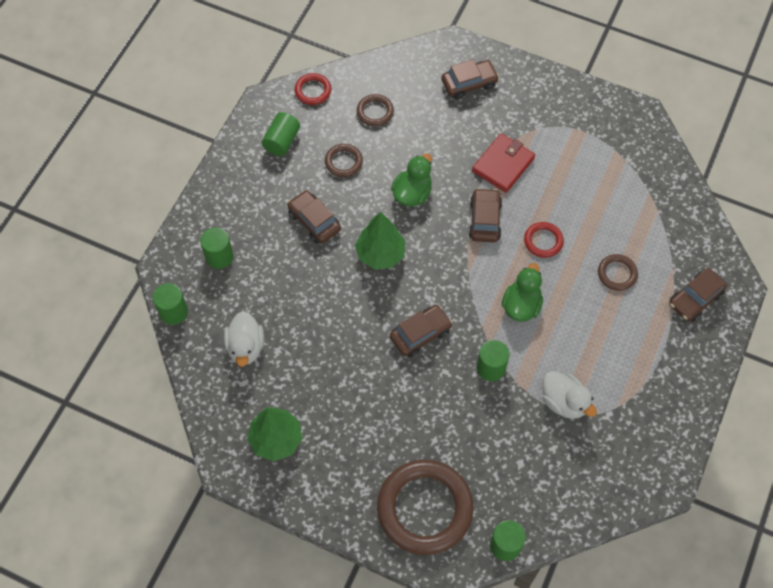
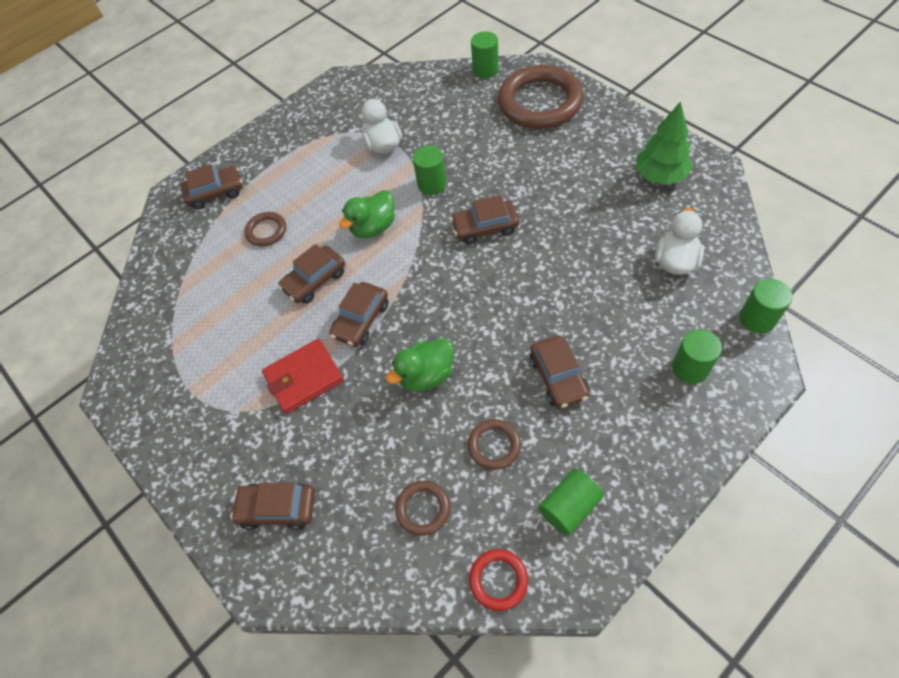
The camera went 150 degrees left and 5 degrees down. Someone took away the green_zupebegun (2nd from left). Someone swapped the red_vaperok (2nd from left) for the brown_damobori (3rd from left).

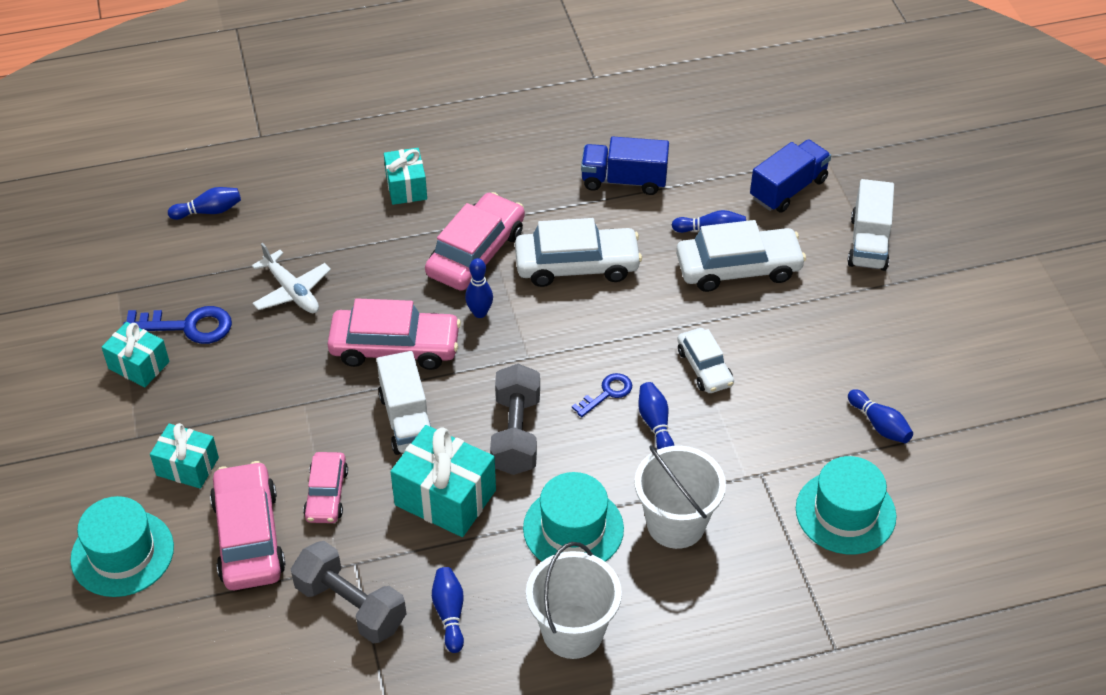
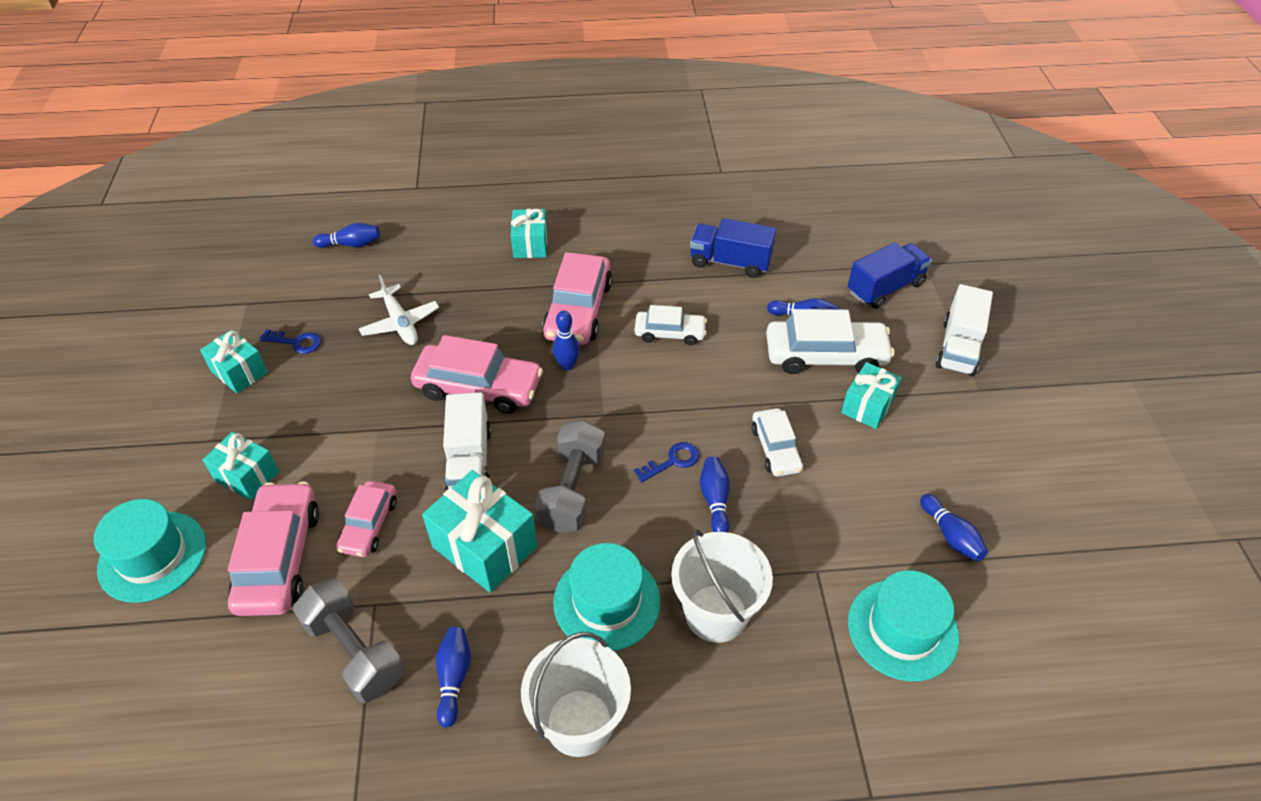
The camera went 10 degrees right and 0 degrees up. Someone rotated the pink_damobori (4th from left) by 150 degrees clockwise. Someone scaled the white_damobori (1st from left) by 0.60. Someone scaled the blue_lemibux (1st from left) by 0.62. Someone put down the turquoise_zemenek (5th from left).

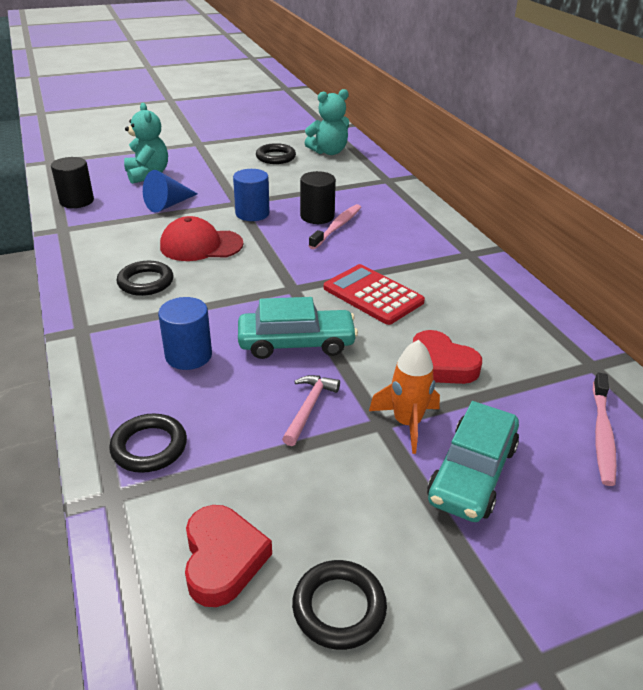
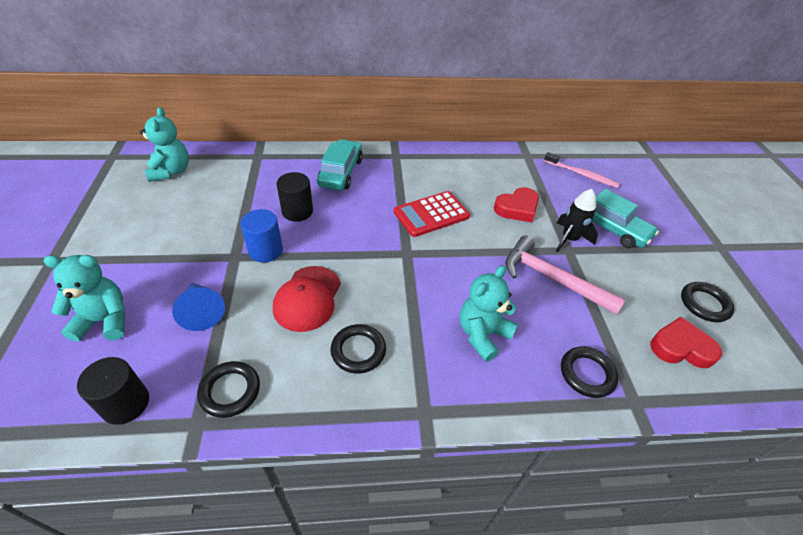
The camera went 75 degrees left and 10 degrees up. Someone carried the black_vaperok (3rd from left in the first image). Someone took away the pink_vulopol (1st from left). Someone swapped the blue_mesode (1st from left) for the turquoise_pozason (3rd from left). Someone carried the turquoise_damobori (1st from left). Someone repainted the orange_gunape, which became the black_gunape. Someone scaled the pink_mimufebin by 1.80.

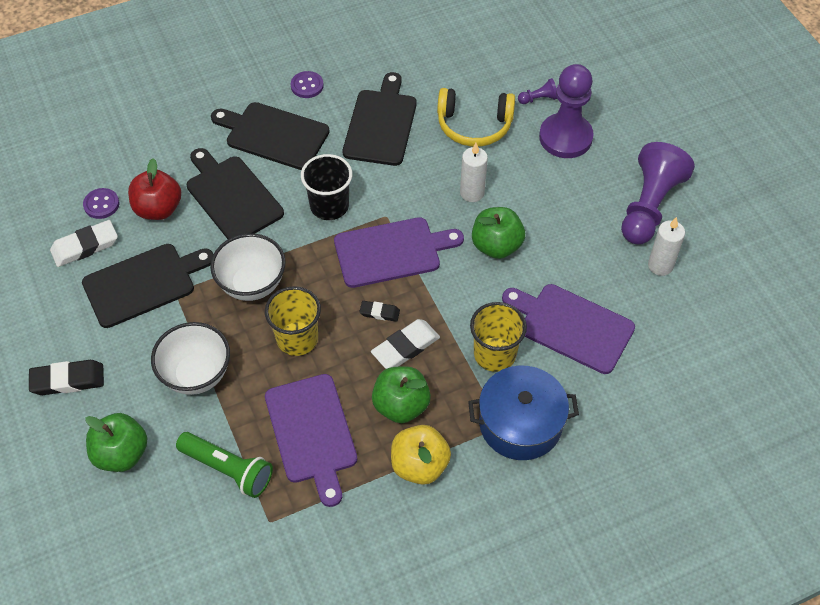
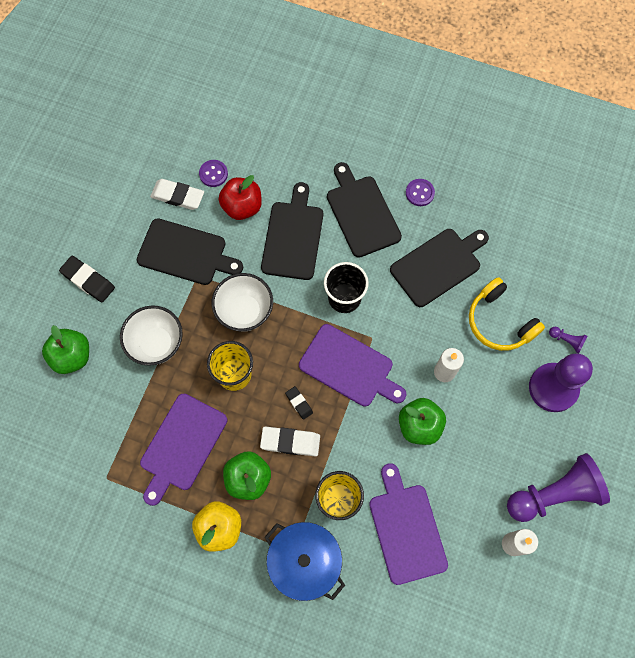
The camera went 45 degrees right and 15 degrees up. Someone took away the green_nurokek.

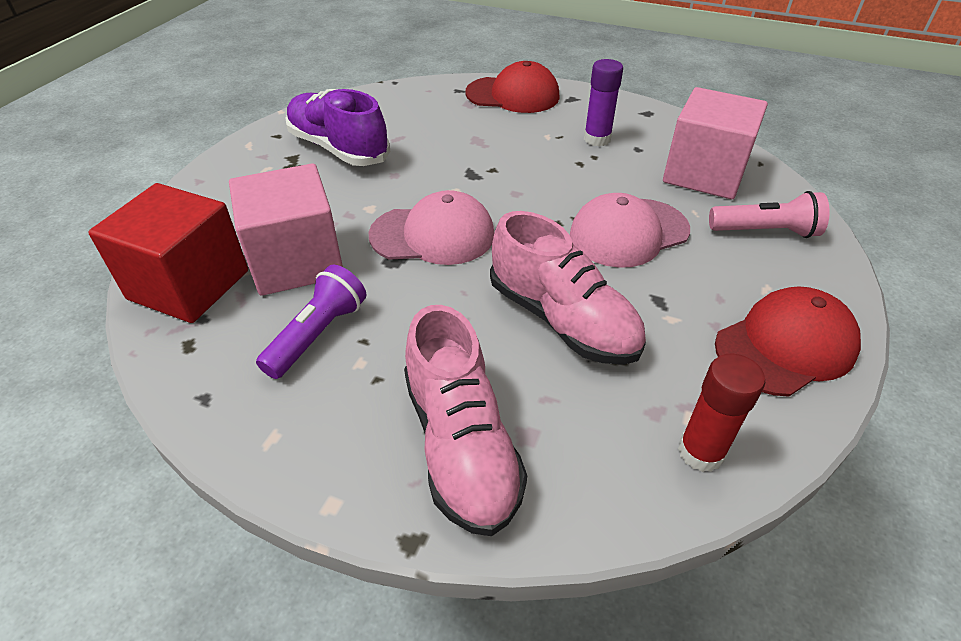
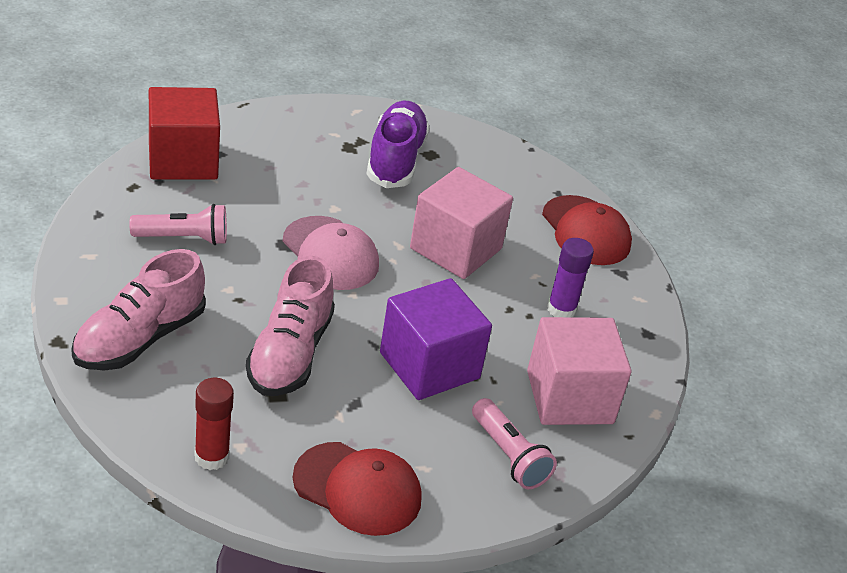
The camera went 50 degrees right and 5 degrees down. Someone carried the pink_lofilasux (1st from left). Someone swapped the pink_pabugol (2nd from left) for the purple_lofilasux. Someone repainted the purple_nurokek, which became the pink_nurokek (1st from left).

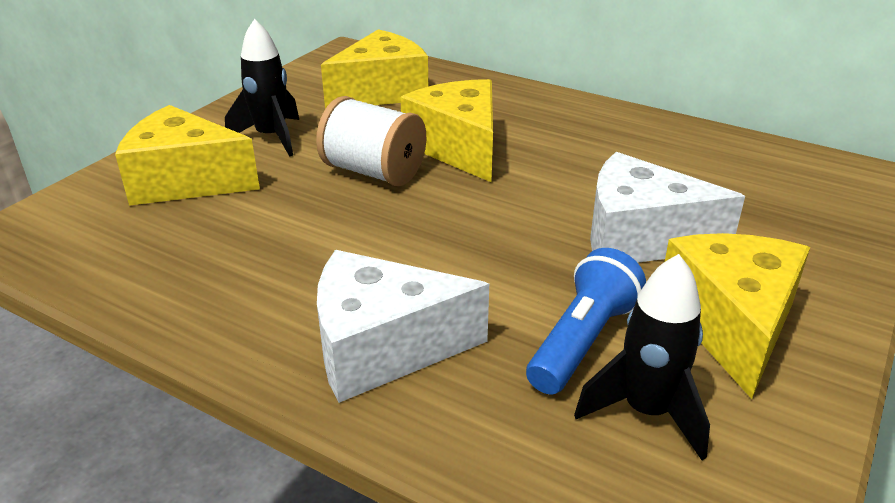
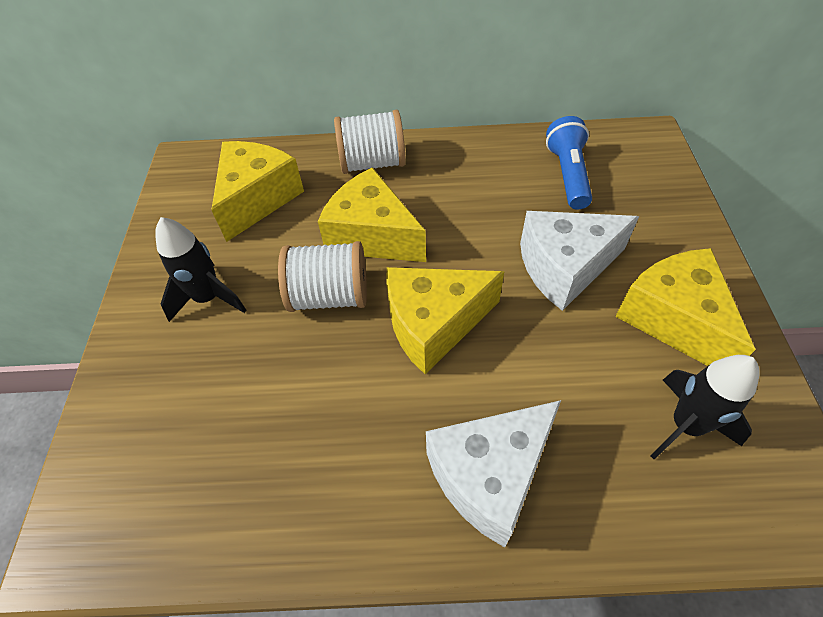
The camera went 30 degrees left and 20 degrees up. Someone carried the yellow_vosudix (1st from left in the first image). Someone carried the blue_nurokek. Someone put down the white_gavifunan (2nd from left).

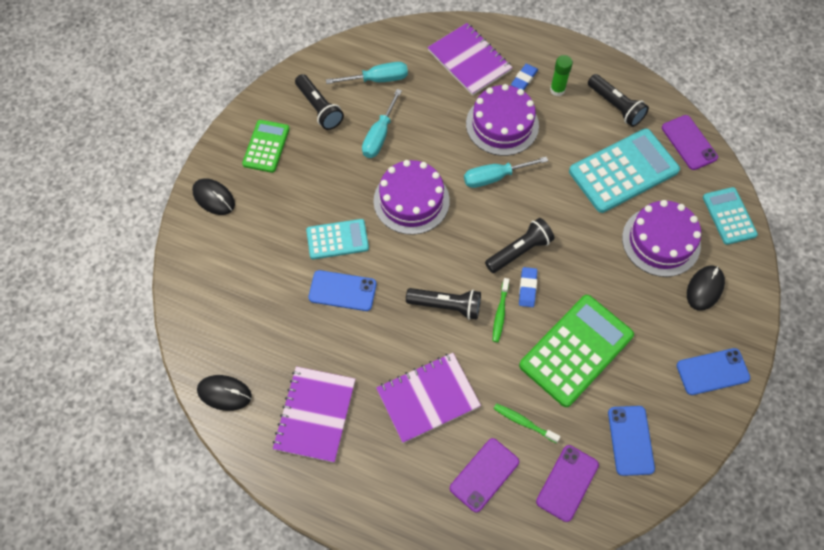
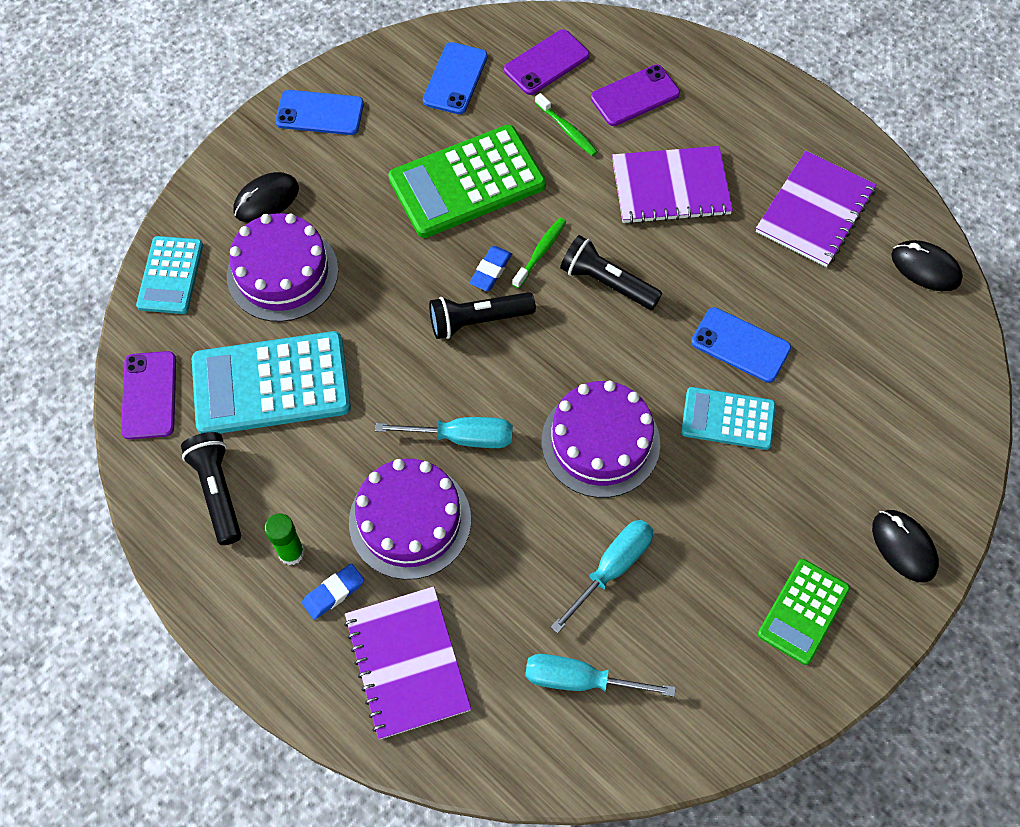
The camera went 160 degrees left and 0 degrees up. Someone took away the black_nurokek (1st from left).

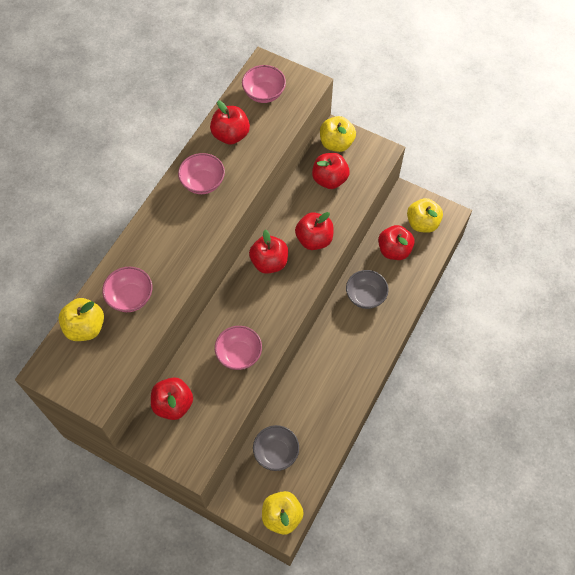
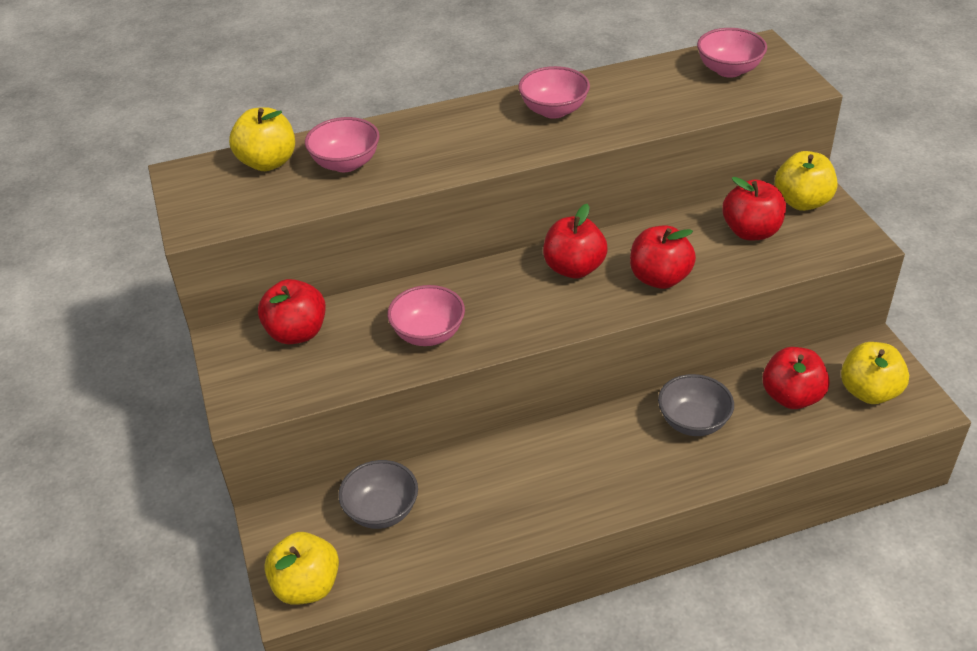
The camera went 45 degrees right and 20 degrees down. Someone took away the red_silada (2nd from left).

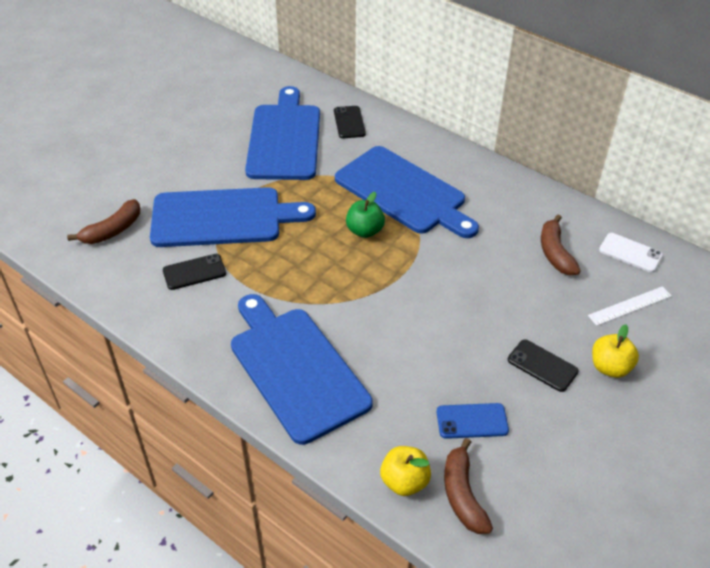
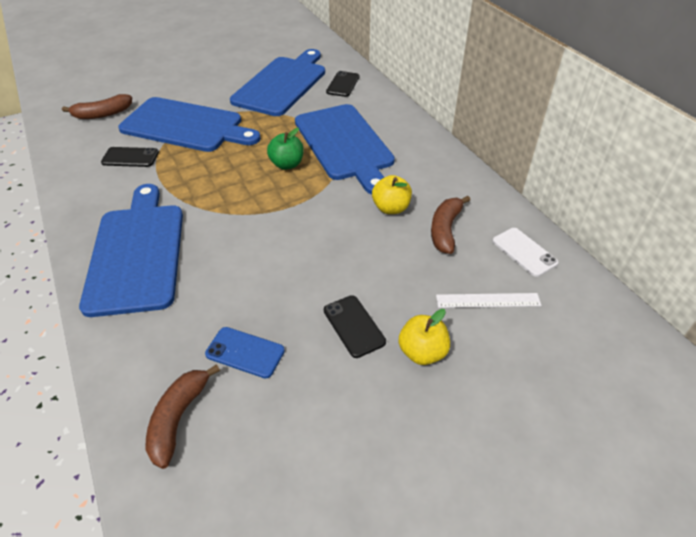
The camera went 25 degrees right and 0 degrees up. Someone carried the yellow_silada (1st from left).

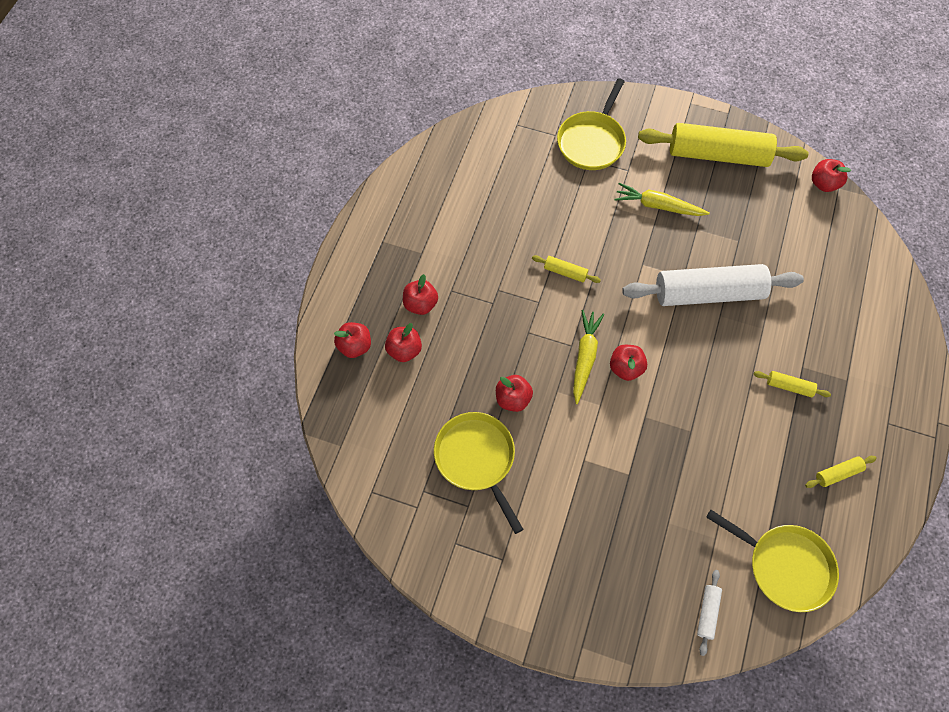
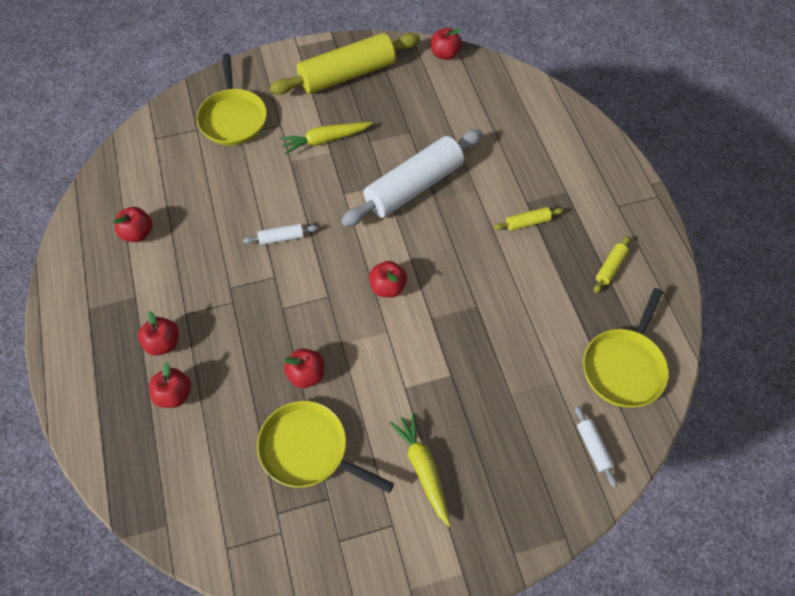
The camera went 35 degrees left and 5 degrees down. Someone repainted the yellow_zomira (1st from left), which became the white_zomira (1st from left). Someone carried the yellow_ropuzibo (1st from left in the first image). Someone carried the red_silada (1st from left). Someone rotated the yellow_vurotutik (3rd from left) by 120 degrees clockwise.

